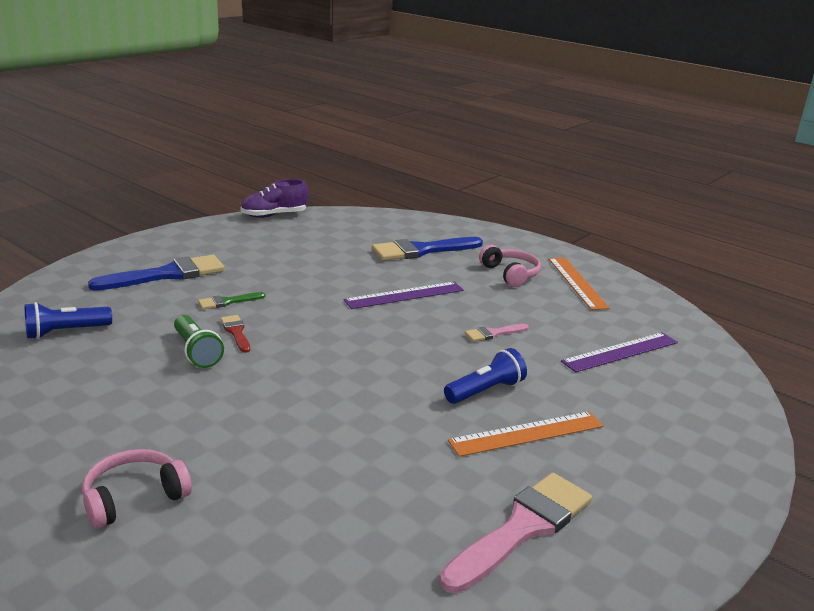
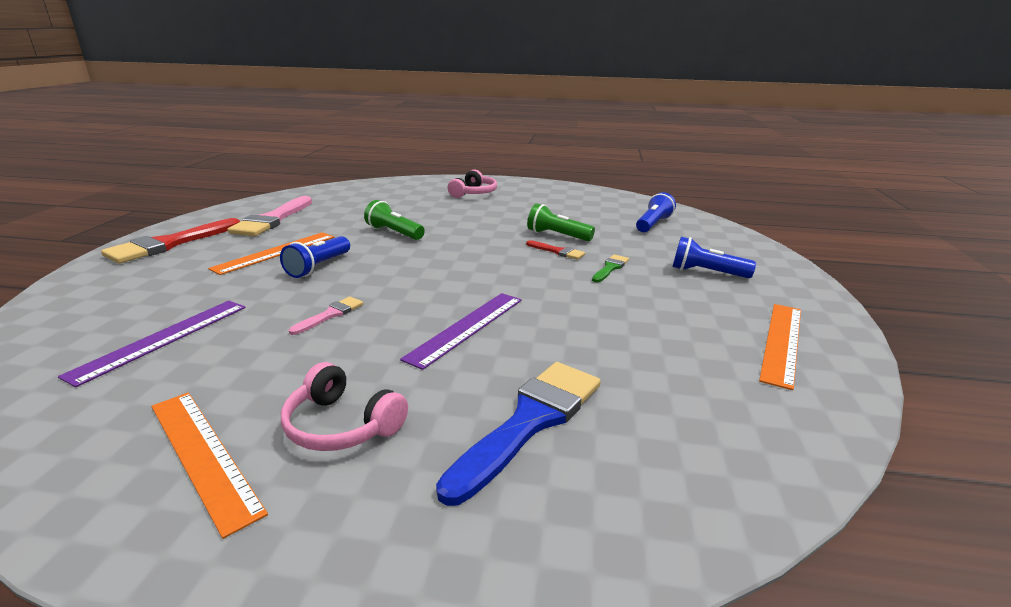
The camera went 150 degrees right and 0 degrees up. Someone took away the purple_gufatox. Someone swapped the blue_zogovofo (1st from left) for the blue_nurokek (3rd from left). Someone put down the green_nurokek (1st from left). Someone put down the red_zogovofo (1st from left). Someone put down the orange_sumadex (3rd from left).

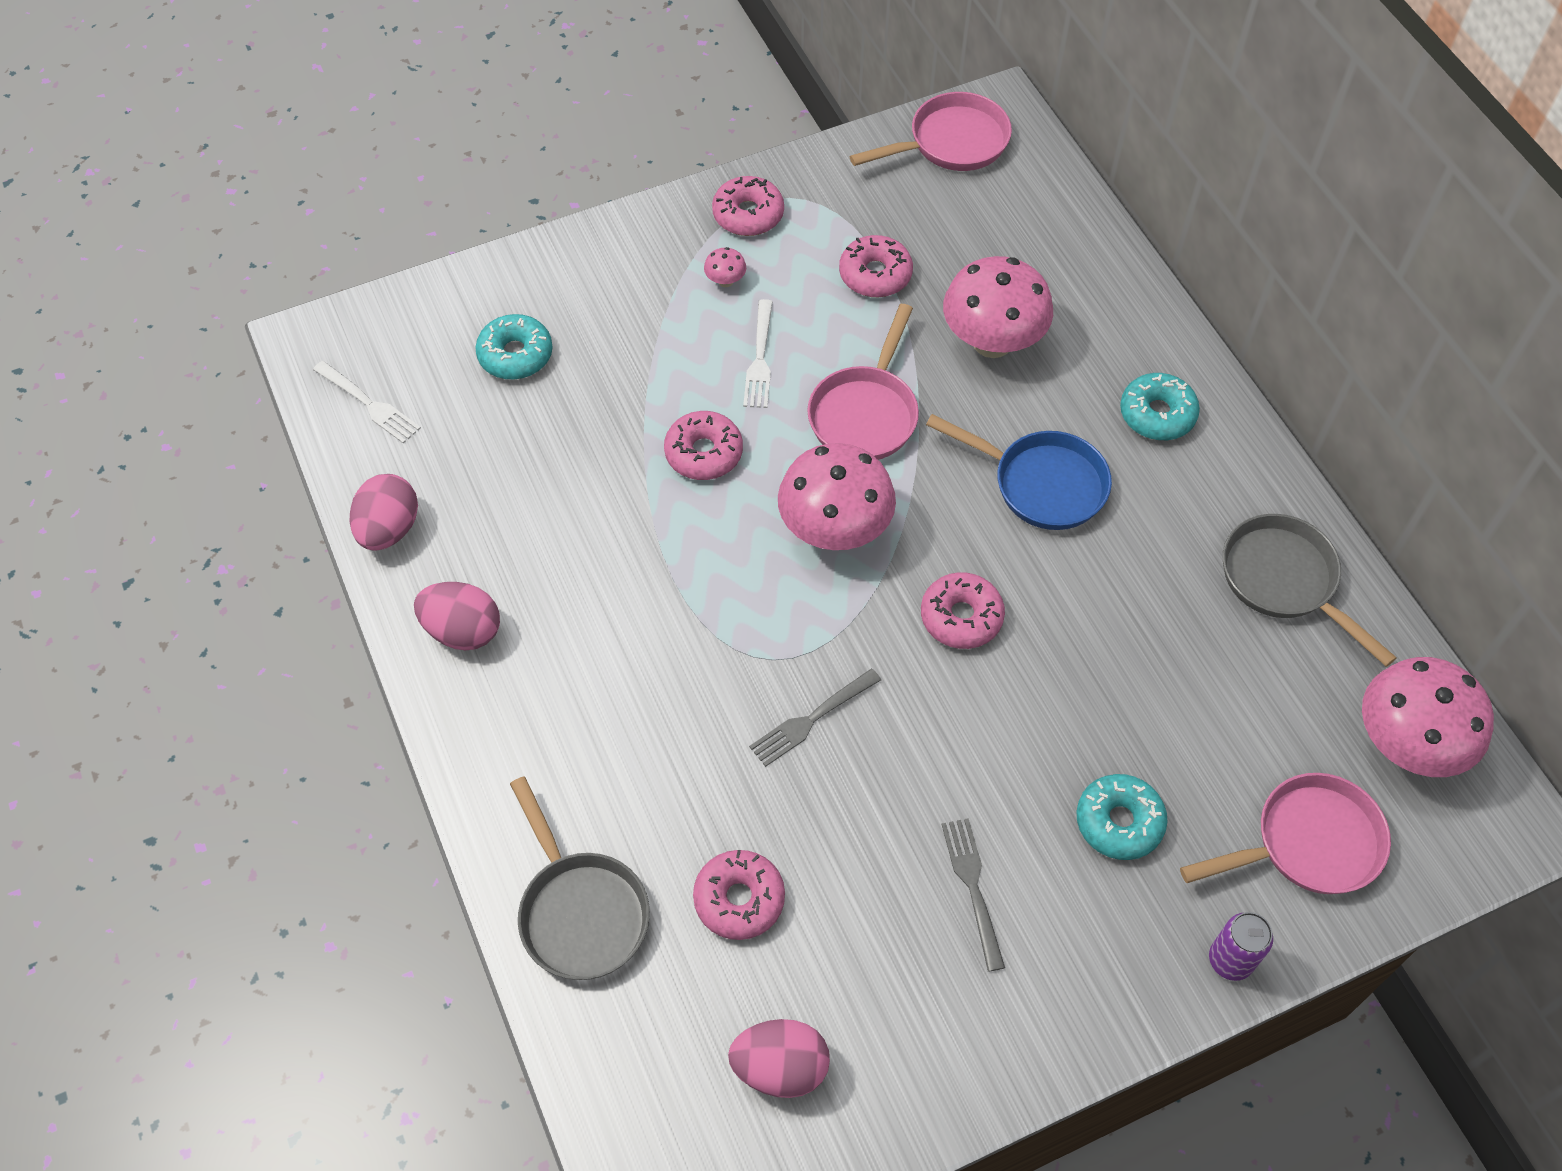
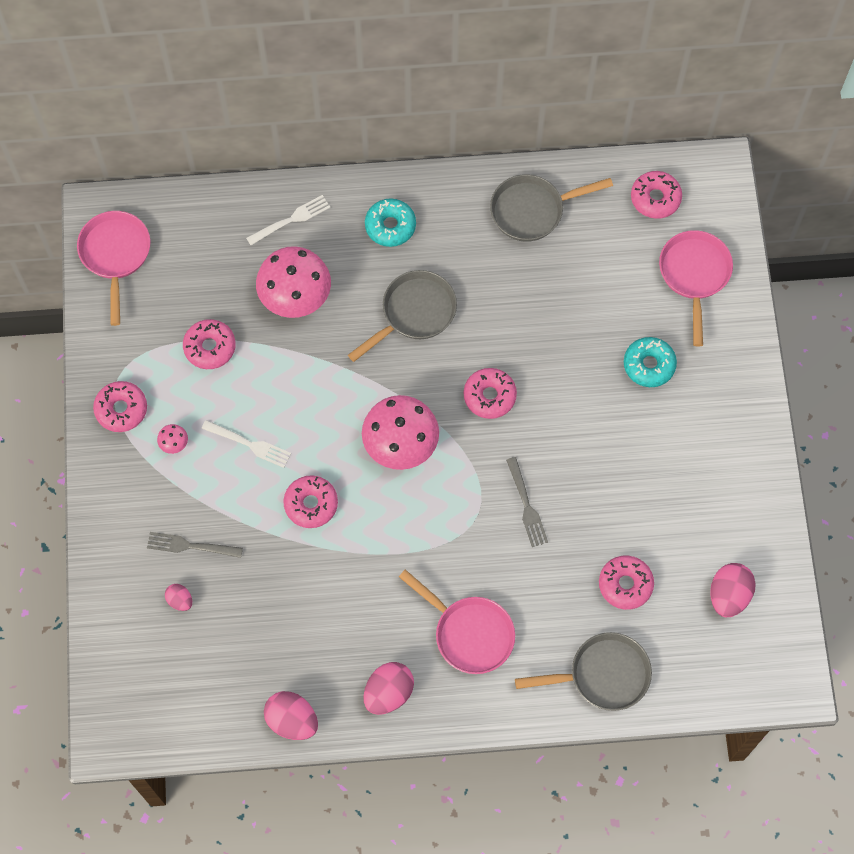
The camera went 70 degrees left and 10 degrees up. Someone carried the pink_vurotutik (1st from left in the first image). Someone swapped the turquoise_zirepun (1st from left) for the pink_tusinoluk (1st from left). Someone carried the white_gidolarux (1st from left in the first image). Someone repainted the blue_vurotutik, which became the grey_vurotutik (1st from left). Someone swapped the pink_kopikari (4th from left) for the pink_zirepun (6th from left). Someone carried the grey_gidolarux (2nd from left in the first image). Someone took away the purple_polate.

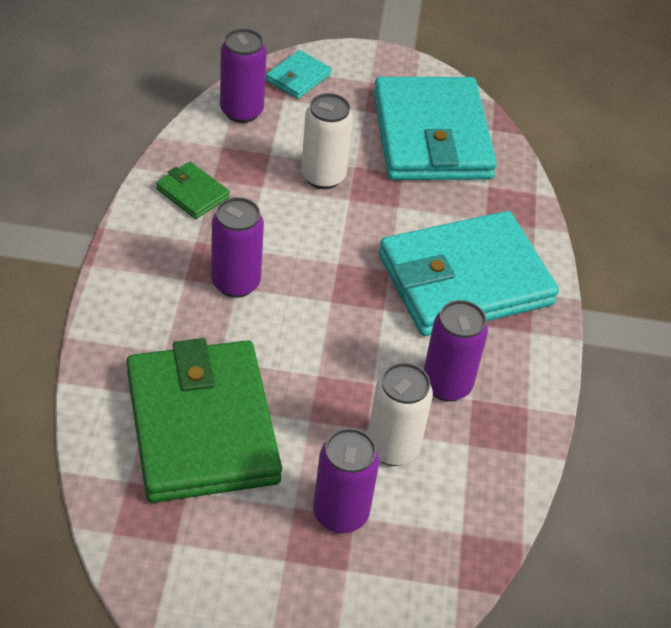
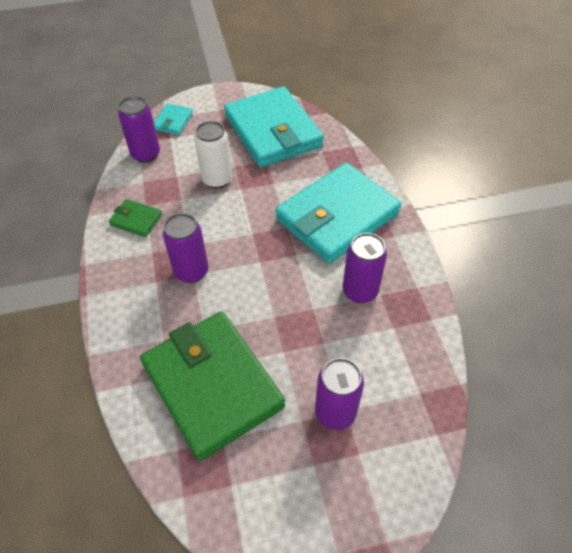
The camera went 15 degrees left and 5 degrees up. Someone took away the white_polate (2nd from left).

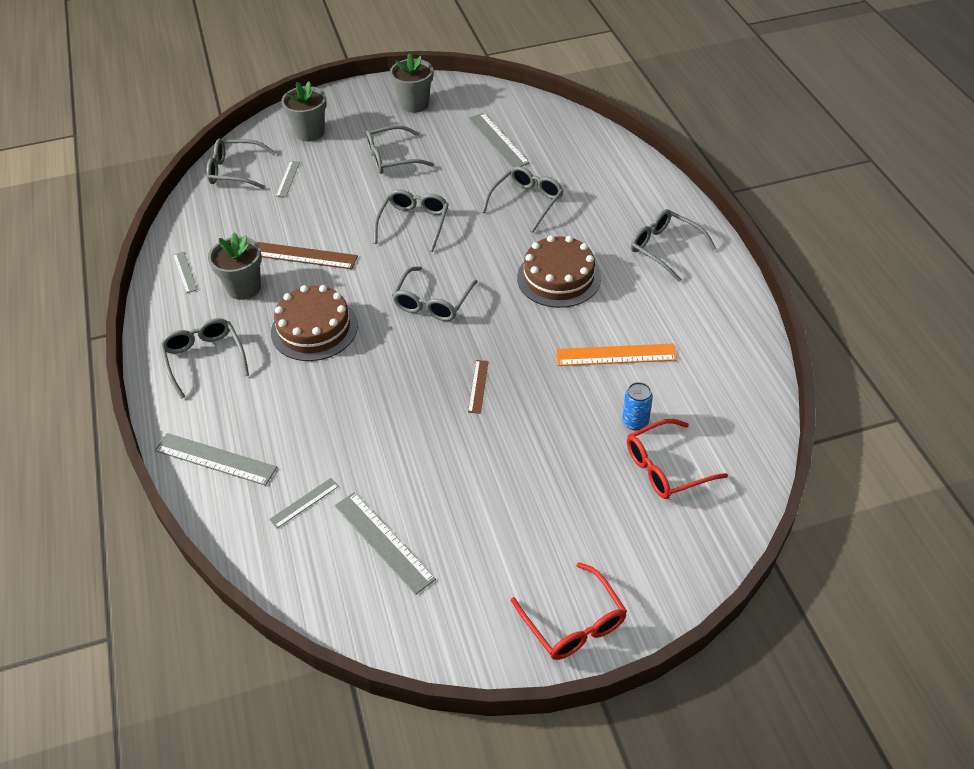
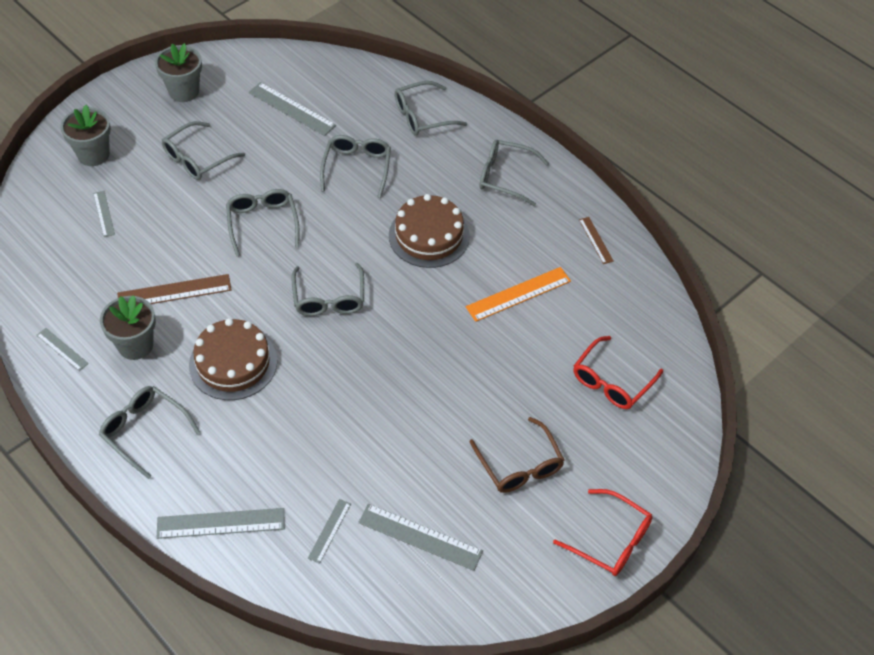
The camera went 30 degrees left and 5 degrees up. Someone carried the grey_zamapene (2nd from left in the first image). Someone carried the brown_sumadex (2nd from left). Someone took away the blue_polate. Someone put down the brown_zamapene.

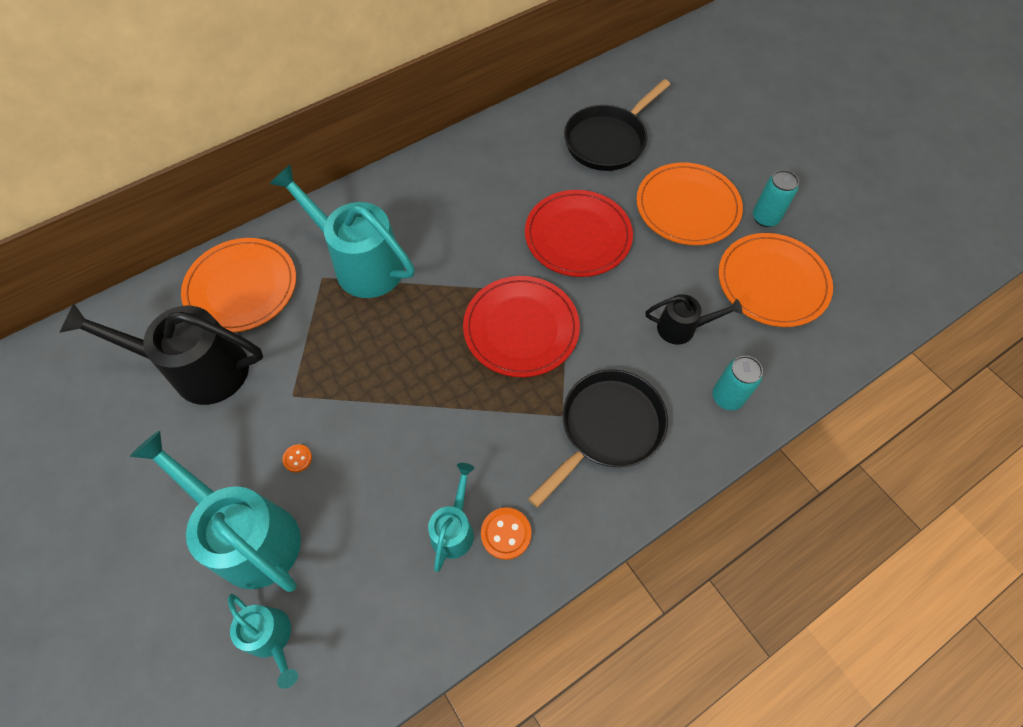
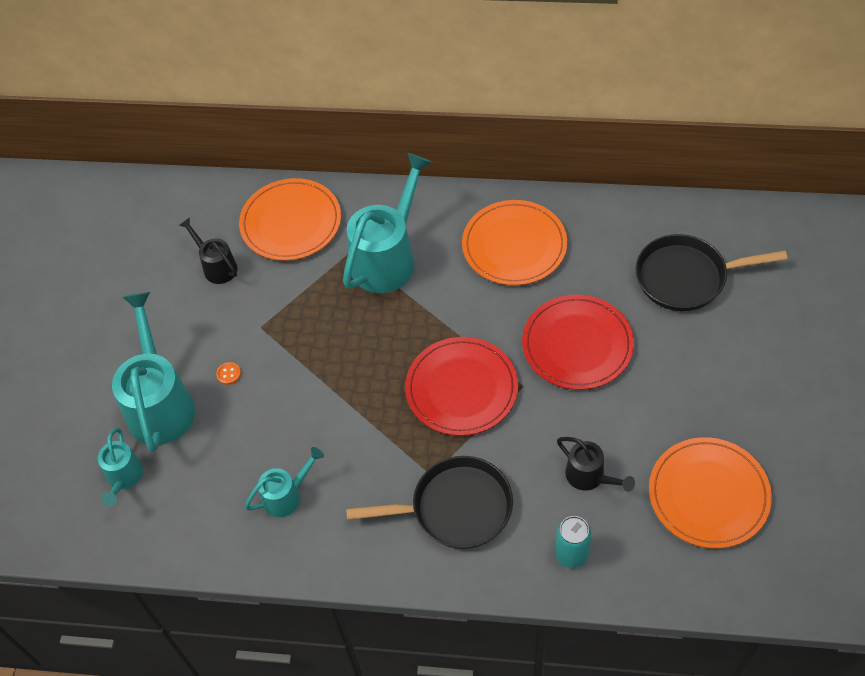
The camera went 45 degrees right and 5 degrees down. Someone carried the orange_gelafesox (2nd from left). Someone rotated the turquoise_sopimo (3rd from left in the first image) by 45 degrees clockwise. Someone took away the turquoise_polate (2nd from left). Someone scaled the black_sopimo (1st from left) by 0.53. Someone took away the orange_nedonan (2nd from left).

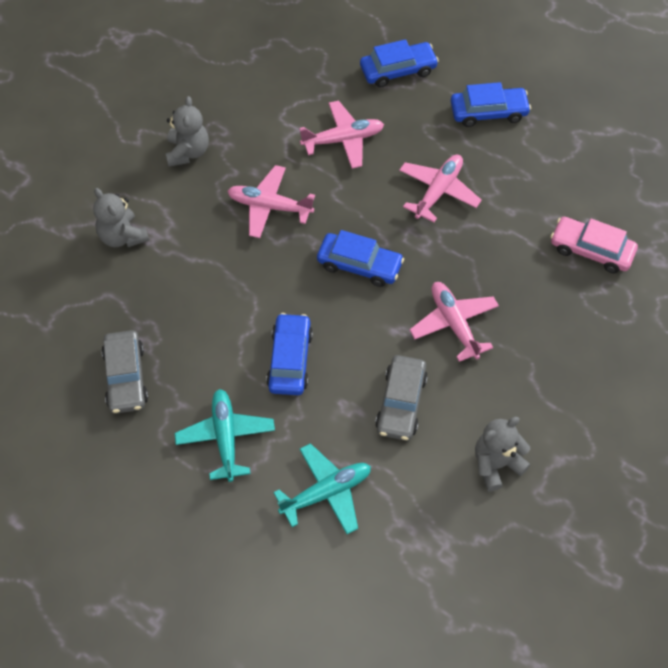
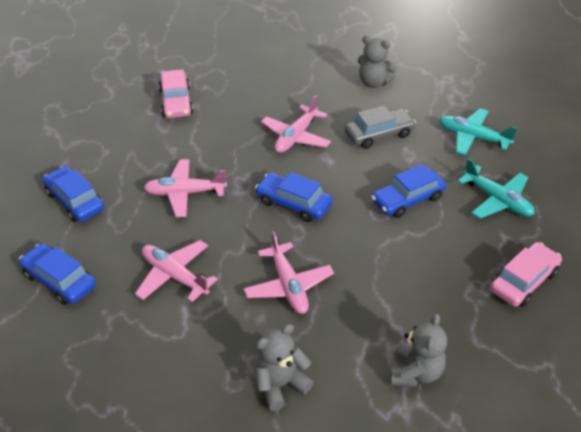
The camera went 125 degrees left and 15 degrees down. Someone rotated the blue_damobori (2nd from left in the first image) by 45 degrees counterclockwise. Someone repainted the grey_damobori (1st from left), which became the pink_damobori (2nd from left). Someone rotated the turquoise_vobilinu (1st from left in the first image) by 90 degrees counterclockwise.

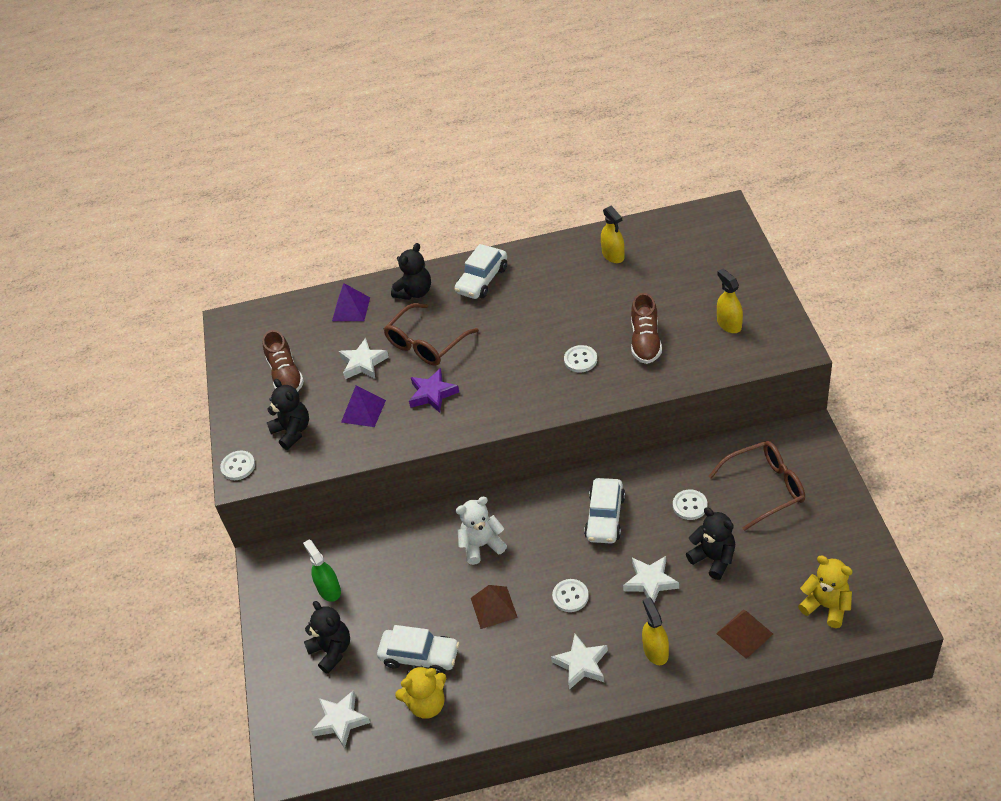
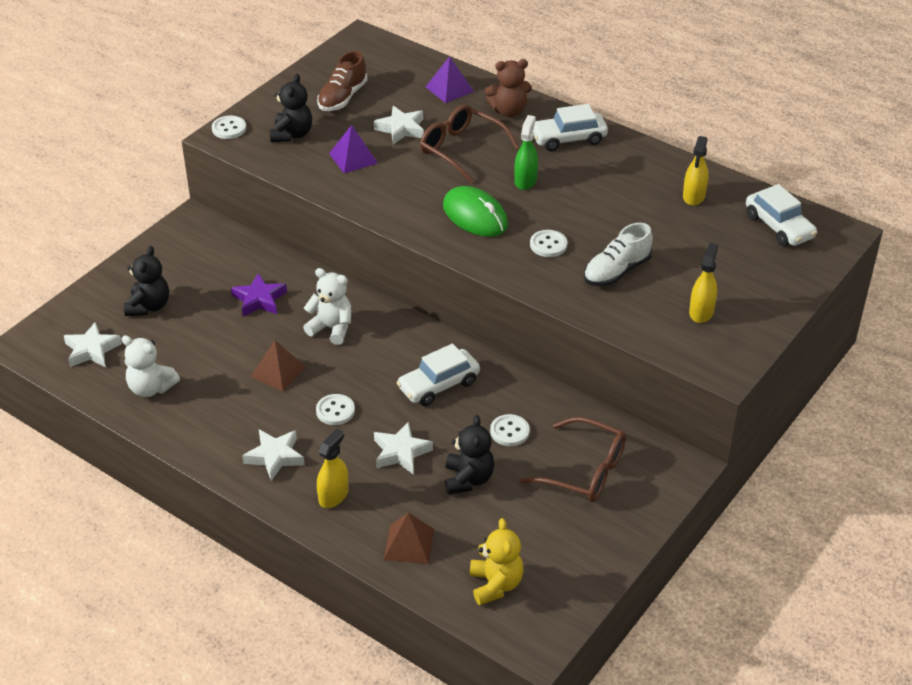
The camera went 40 degrees right and 5 degrees down. Someone repainted the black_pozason (3rd from left), which became the brown_pozason. Someone repainted the brown_gufatox (2nd from left), which became the white_gufatox. Someone rotated the brown_zamapene (1st from left) by 45 degrees clockwise. Someone carried the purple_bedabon. Someone carried the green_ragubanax. Someone carried the white_damobori (1st from left in the first image). Someone repainted the yellow_pozason (1st from left), which became the white_pozason (1st from left). Someone put down the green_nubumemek.

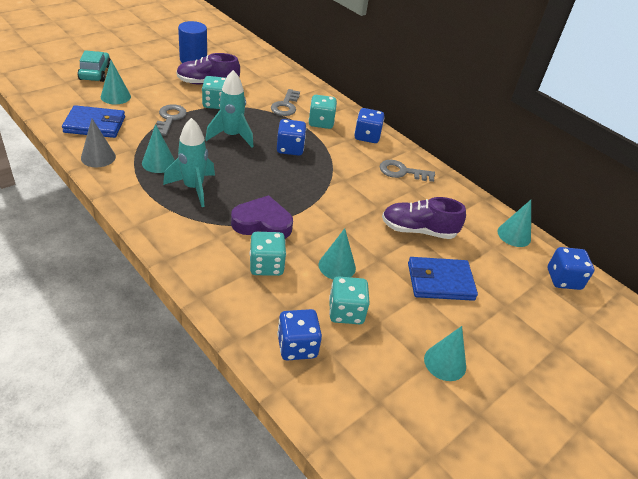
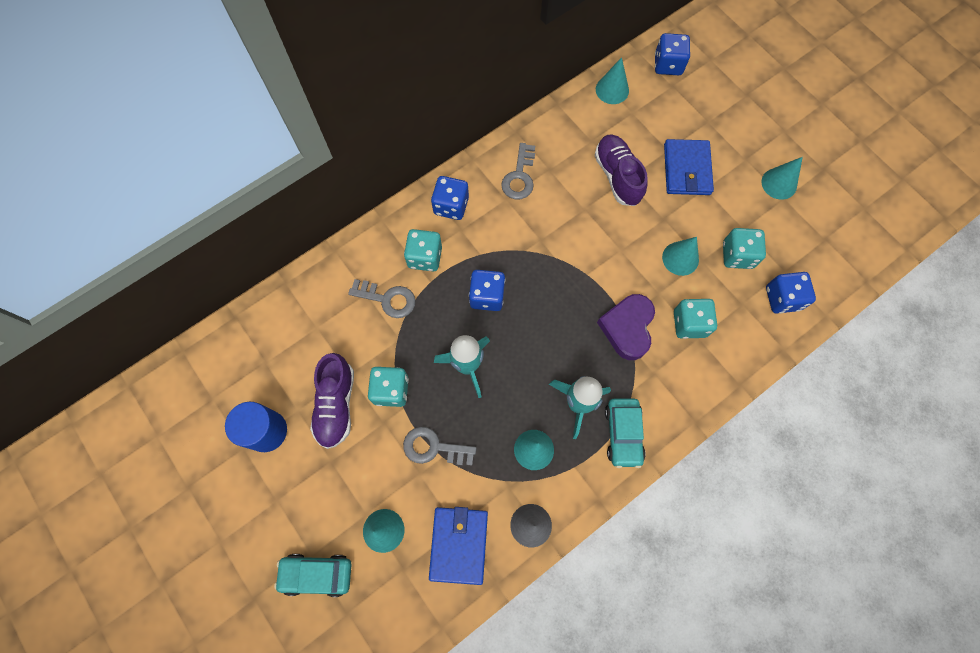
The camera went 80 degrees left and 30 degrees up. Someone rotated the purple_gufatox (2nd from left) by 150 degrees clockwise. Someone put down the turquoise_damobori (2nd from left).

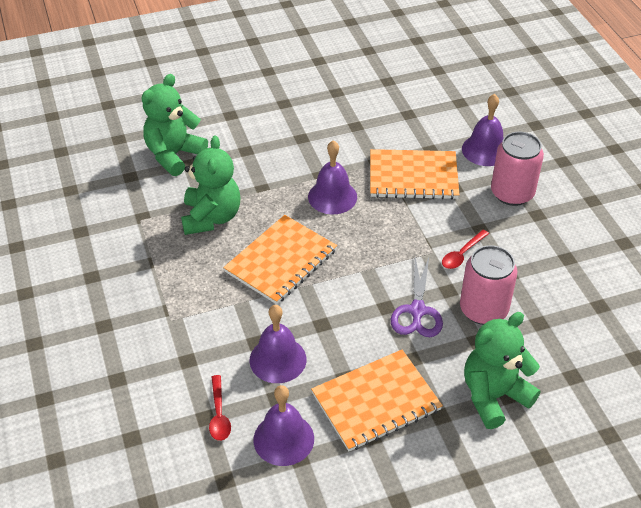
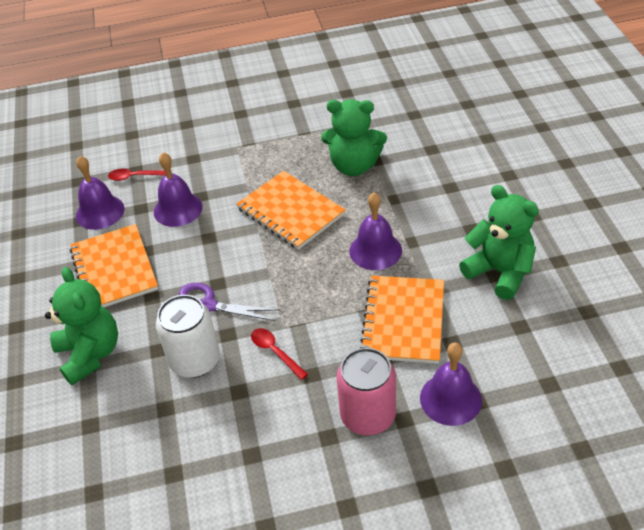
The camera went 100 degrees right and 0 degrees up. Someone carried the green_pozason (1st from left in the first image). Someone repainted the pink_polate (1st from left), which became the white_polate.

